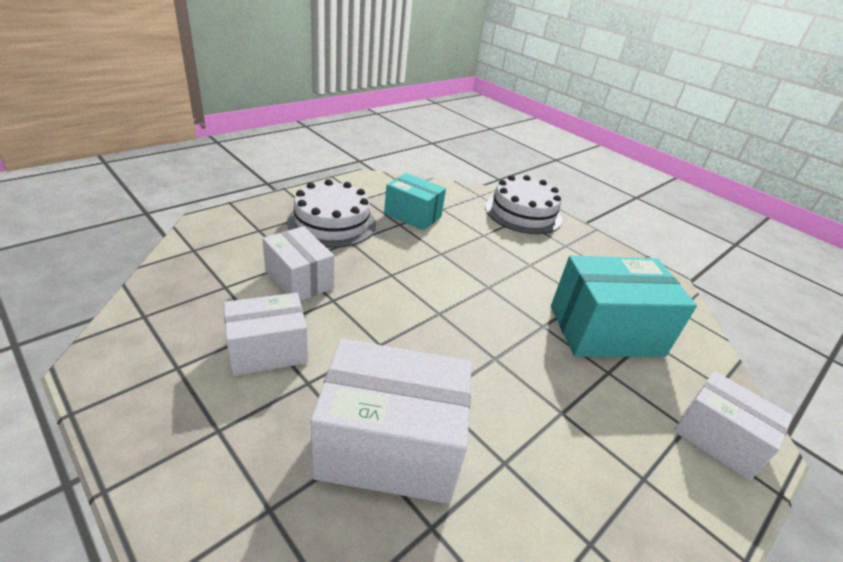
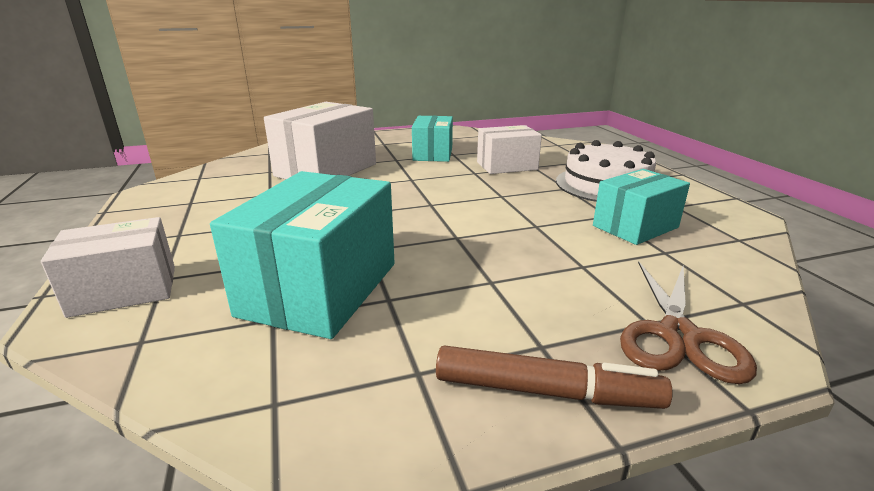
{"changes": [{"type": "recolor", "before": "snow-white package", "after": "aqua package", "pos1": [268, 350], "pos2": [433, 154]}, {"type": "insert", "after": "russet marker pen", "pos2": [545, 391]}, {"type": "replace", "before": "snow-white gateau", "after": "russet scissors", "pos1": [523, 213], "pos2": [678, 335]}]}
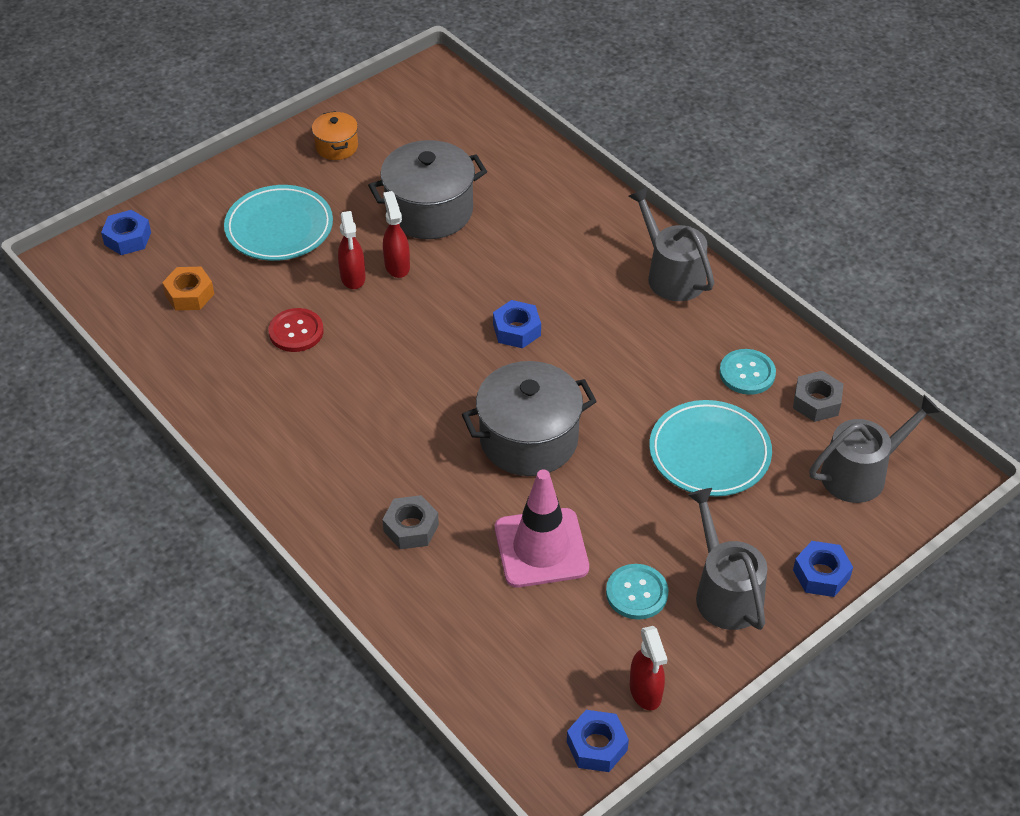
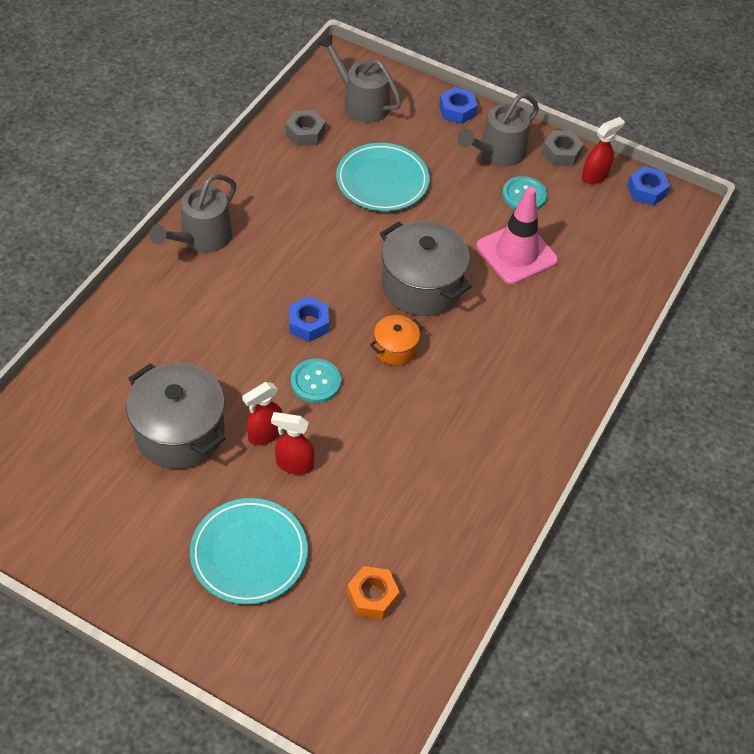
{"changes": [{"type": "rotate", "before": "scarlet sprayer", "pos1": [353, 278], "pos2": [294, 464], "turn": -135}, {"type": "move", "before": "aqua button", "pos1": [747, 373], "pos2": [316, 382]}, {"type": "move", "before": "orange stockpot", "pos1": [336, 146], "pos2": [395, 349]}, {"type": "move", "before": "ash-grey hex nut", "pos1": [411, 528], "pos2": [561, 153]}, {"type": "delete", "before": "cobalt hex nut", "pos1": [127, 238]}, {"type": "delete", "before": "scarlet button", "pos1": [296, 331]}]}
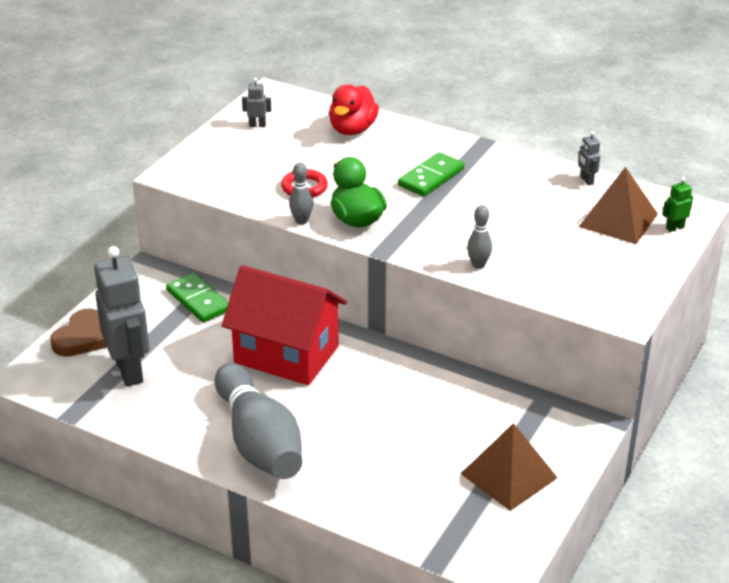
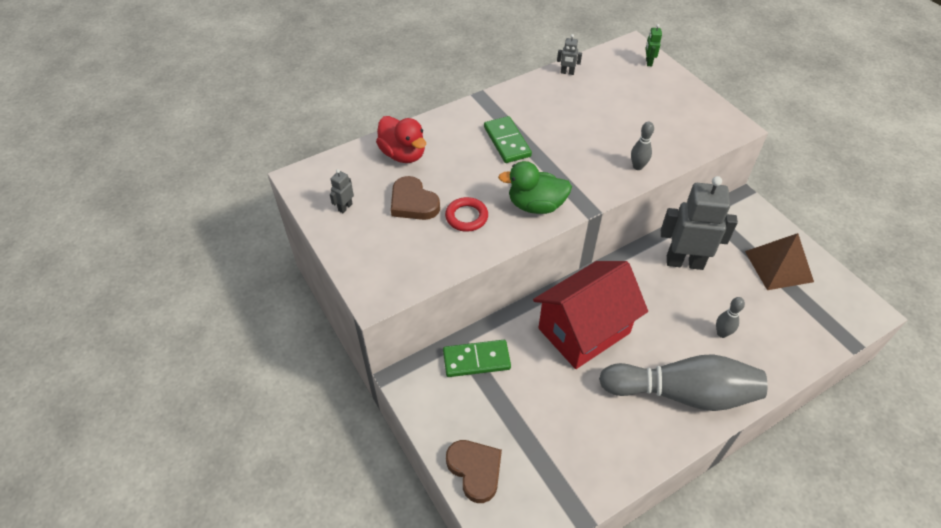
{"changes": [{"type": "insert", "after": "russet heart shape", "pos2": [413, 203]}, {"type": "move", "before": "ash-grey robot", "pos1": [130, 371], "pos2": [684, 262]}, {"type": "move", "before": "ash-grey skittle", "pos1": [301, 221], "pos2": [722, 333]}, {"type": "delete", "before": "russet pyramid", "pos1": [618, 220]}]}
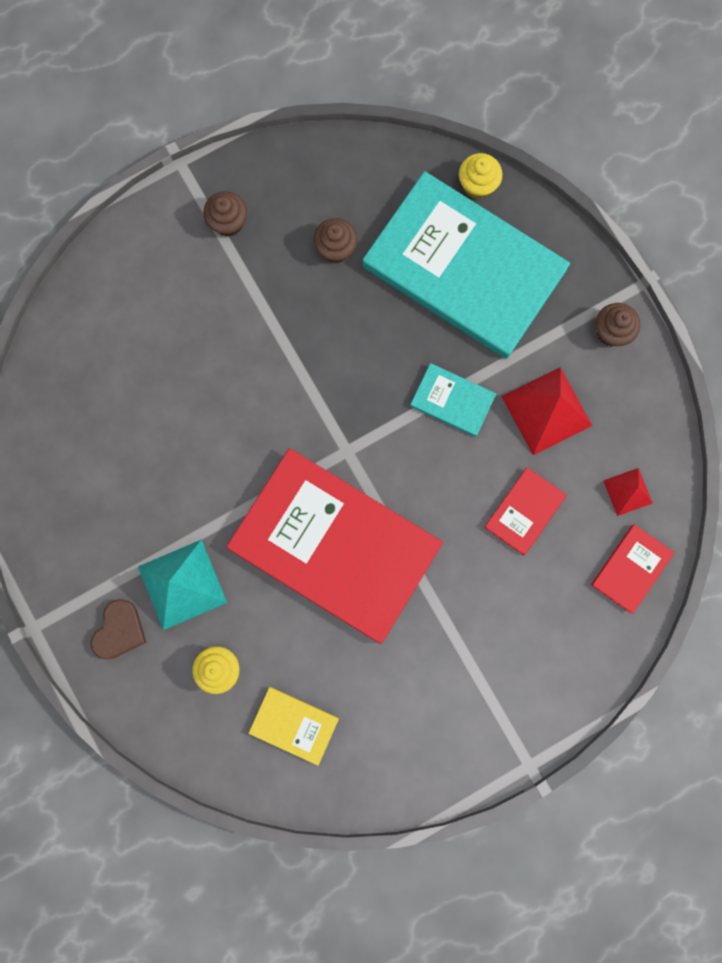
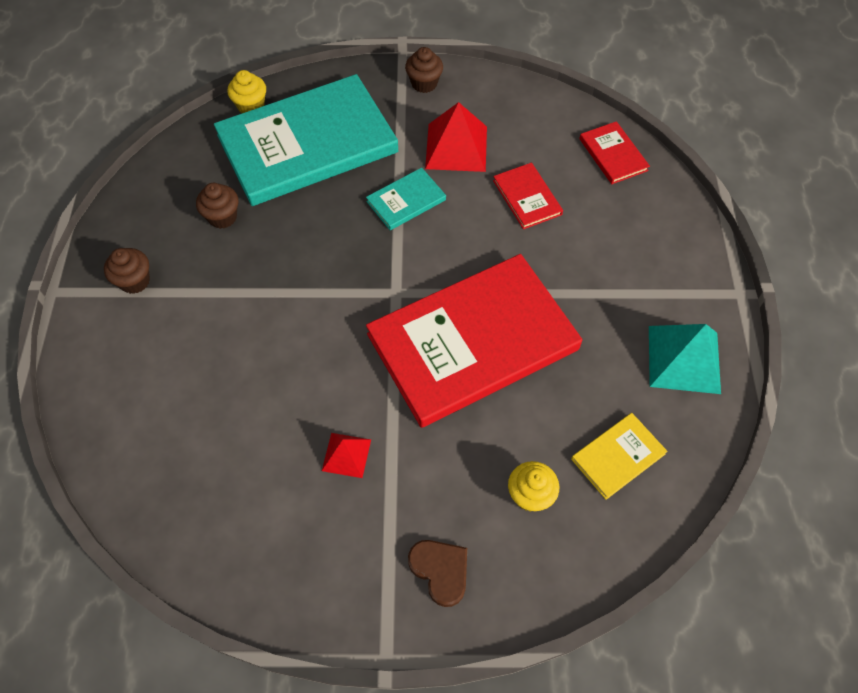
{"changes": [{"type": "move", "before": "scarlet pyramid", "pos1": [627, 491], "pos2": [346, 455]}, {"type": "move", "before": "aqua pyramid", "pos1": [182, 584], "pos2": [684, 359]}]}
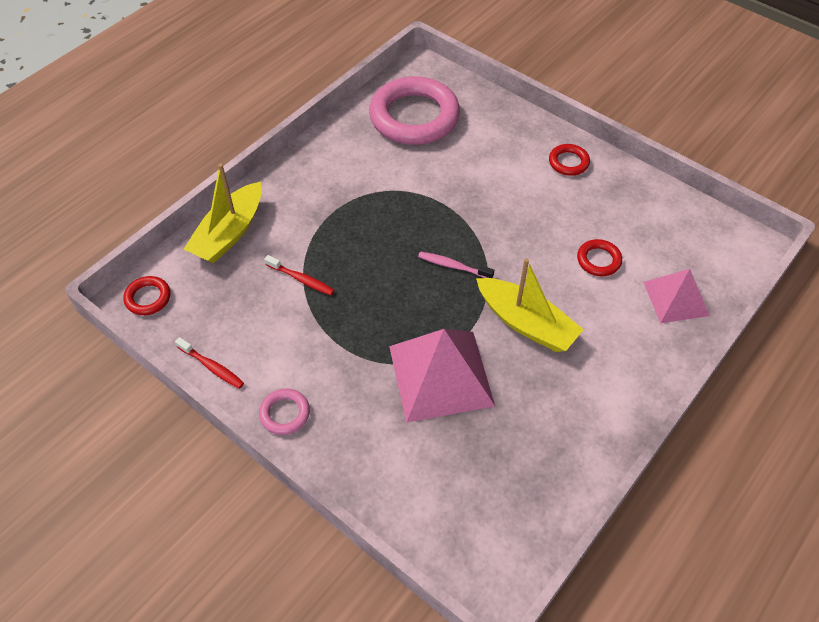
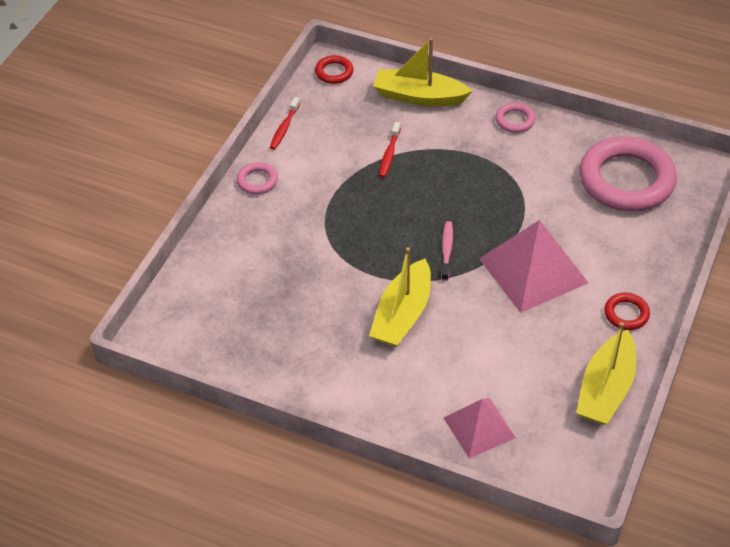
{"changes": [{"type": "move", "before": "rosy pyramid", "pos1": [440, 375], "pos2": [533, 270]}, {"type": "insert", "after": "rosy torus", "pos2": [515, 120]}, {"type": "insert", "after": "golden boat", "pos2": [605, 389]}, {"type": "delete", "before": "scarlet torus", "pos1": [598, 260]}]}
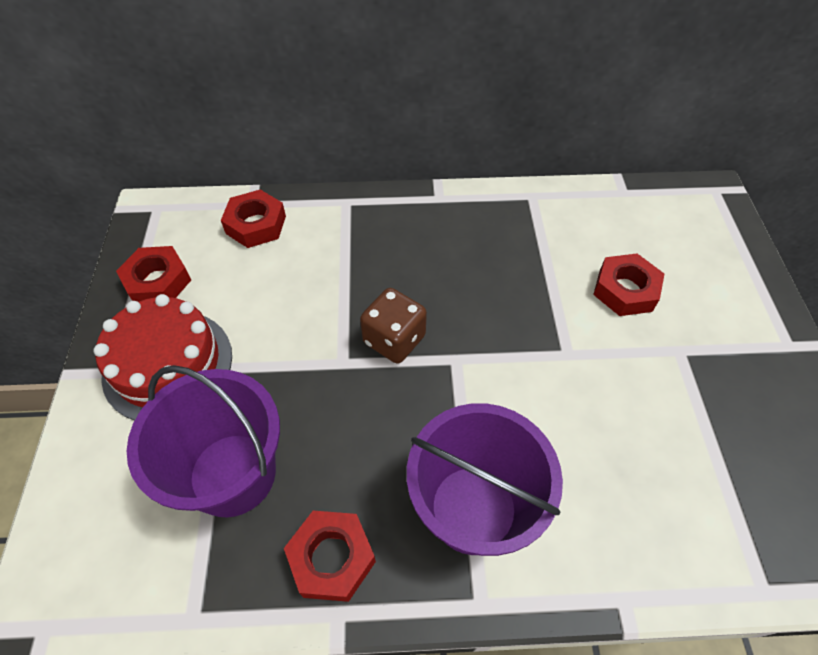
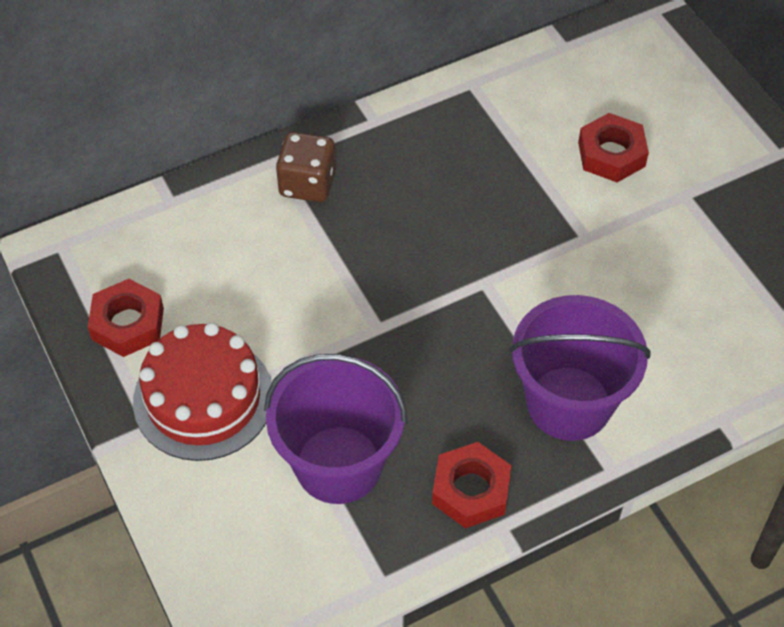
{"changes": [{"type": "move", "before": "russet die", "pos1": [394, 339], "pos2": [307, 183]}, {"type": "delete", "before": "scarlet hex nut", "pos1": [256, 225]}]}
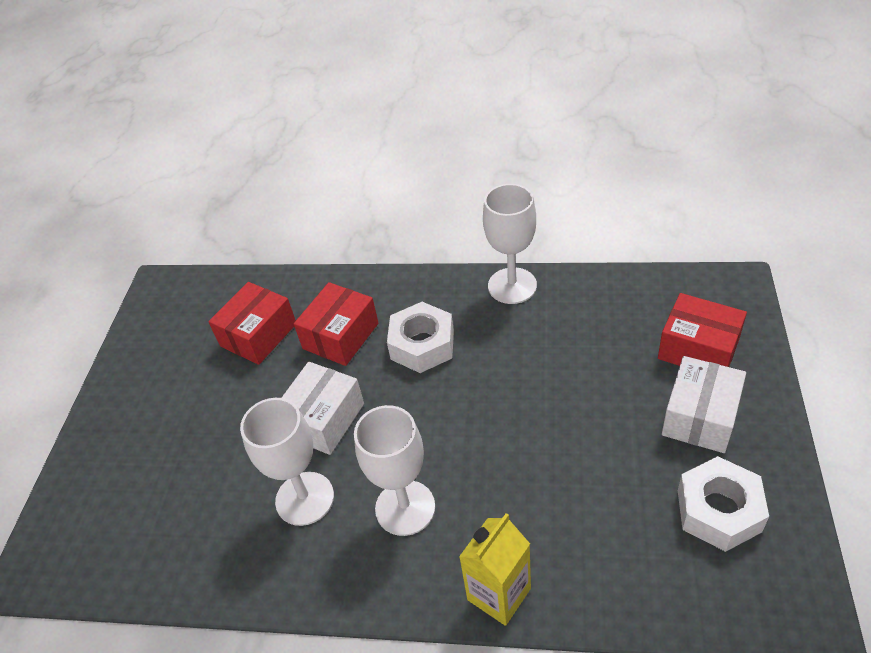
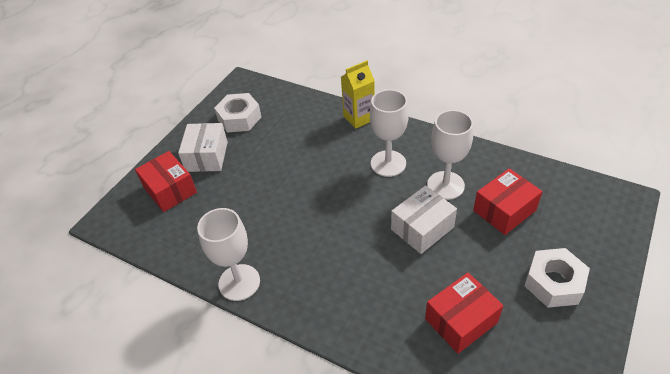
{"changes": [{"type": "rotate", "before": "snow-white package", "pos1": [700, 416], "pos2": [207, 156], "turn": -45}, {"type": "move", "before": "scarlet package", "pos1": [341, 336], "pos2": [504, 210]}, {"type": "move", "before": "snow-white hex nut", "pos1": [422, 345], "pos2": [553, 283]}]}
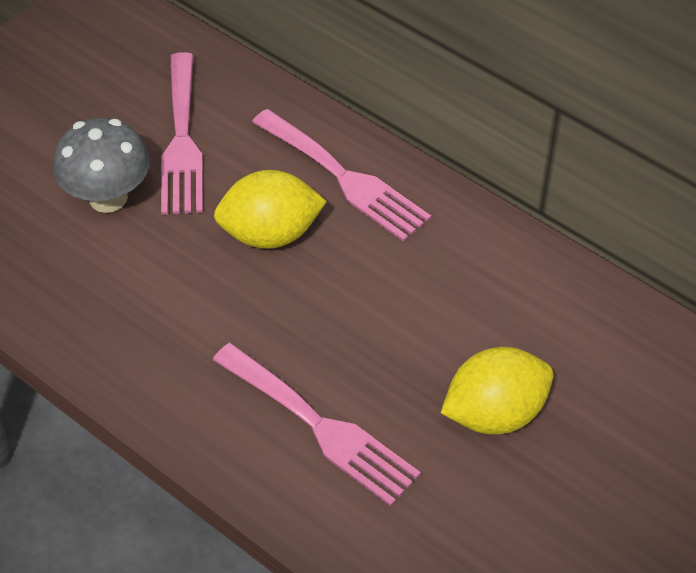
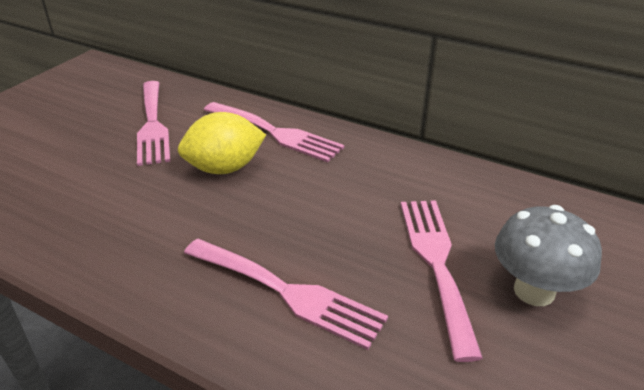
{"changes": [{"type": "replace", "before": "golden citrus fruit", "after": "rosy dinner fork", "pos1": [494, 413], "pos2": [436, 262]}, {"type": "move", "before": "ash-grey toadstool", "pos1": [108, 197], "pos2": [534, 291]}]}
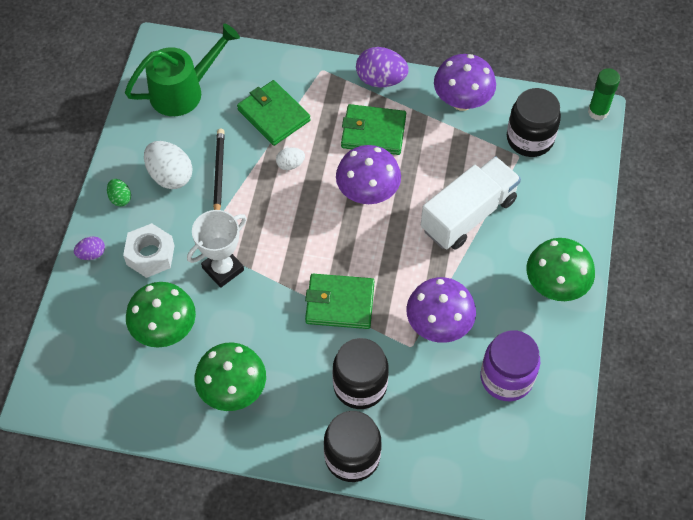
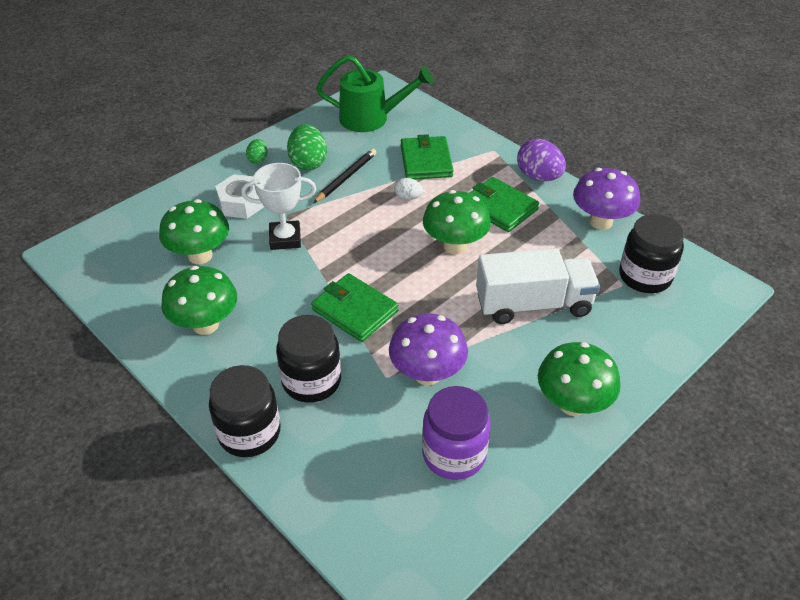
{"changes": [{"type": "recolor", "before": "snow-white toy egg", "after": "emerald toy egg", "pos1": [170, 176], "pos2": [308, 163]}, {"type": "recolor", "before": "violet toadstool", "after": "emerald toadstool", "pos1": [367, 193], "pos2": [455, 246]}, {"type": "delete", "before": "violet toy egg", "pos1": [91, 254]}, {"type": "delete", "before": "emerald glue", "pos1": [598, 112]}]}
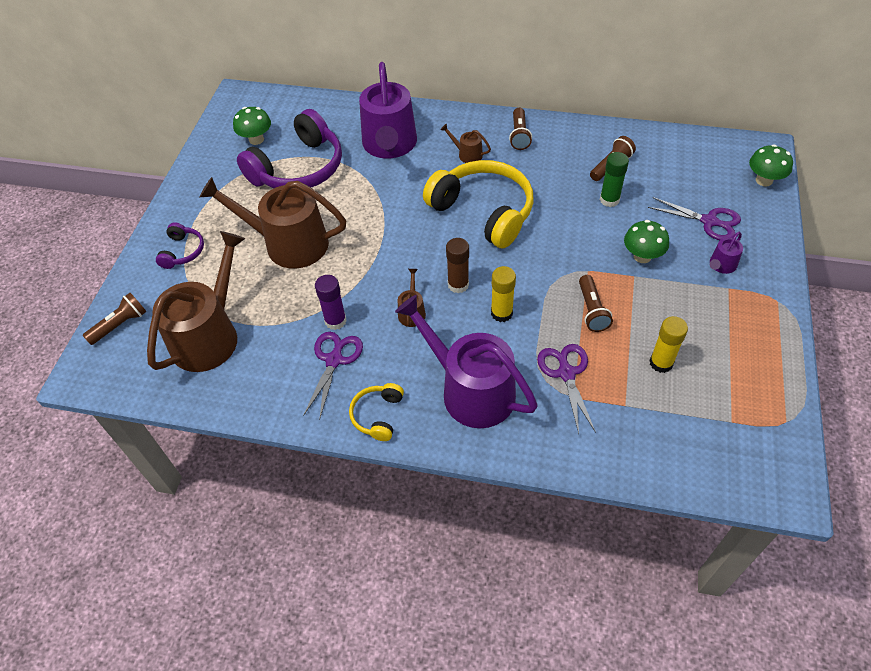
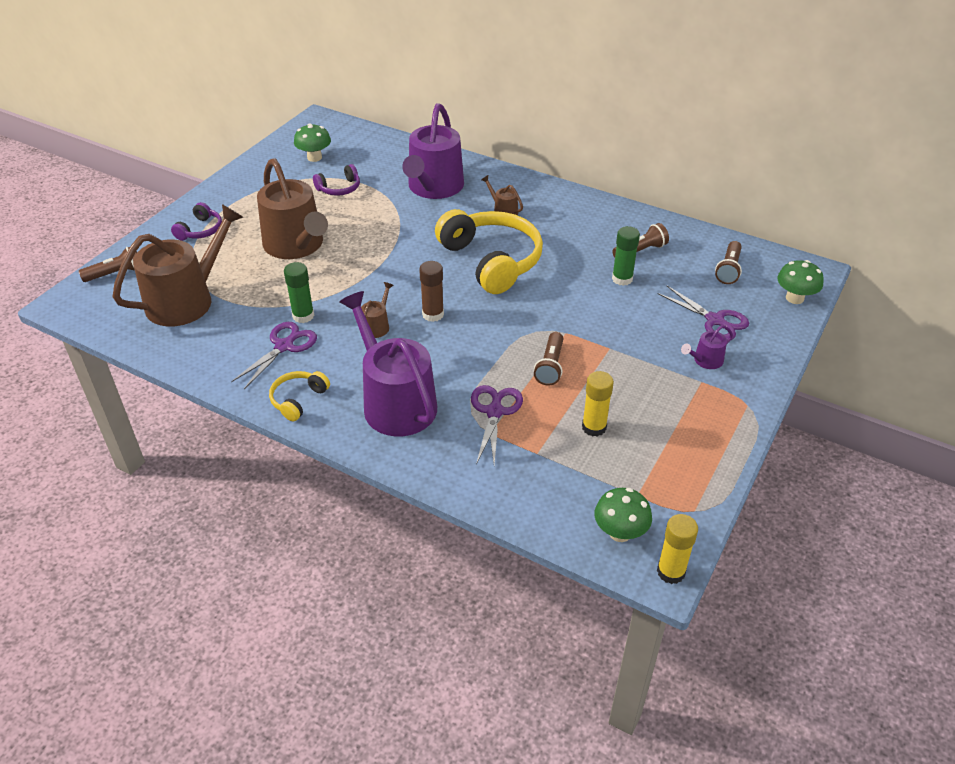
{"changes": [{"type": "rotate", "before": "russet watering pot", "pos1": [288, 244], "pos2": [296, 245], "turn": -150}, {"type": "recolor", "before": "violet glue", "after": "emerald glue", "pos1": [335, 321], "pos2": [303, 316]}, {"type": "resize", "before": "violet headphones", "pos1": [299, 168], "pos2": [339, 188], "scale": 0.47}, {"type": "move", "before": "emerald toadstool", "pos1": [642, 256], "pos2": [620, 532]}, {"type": "move", "before": "golden glue", "pos1": [501, 313], "pos2": [671, 572]}, {"type": "move", "before": "russet torch", "pos1": [519, 135], "pos2": [728, 270]}]}
